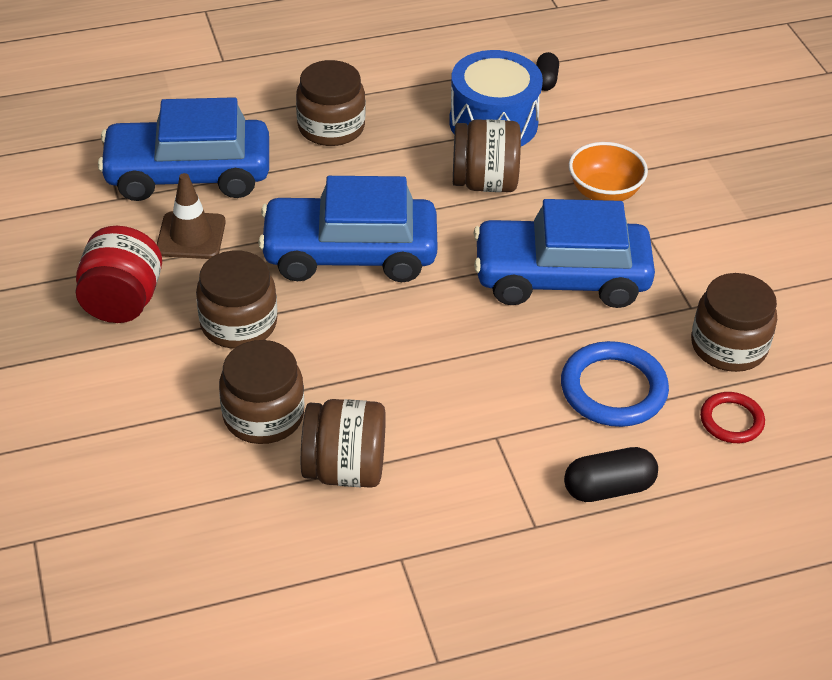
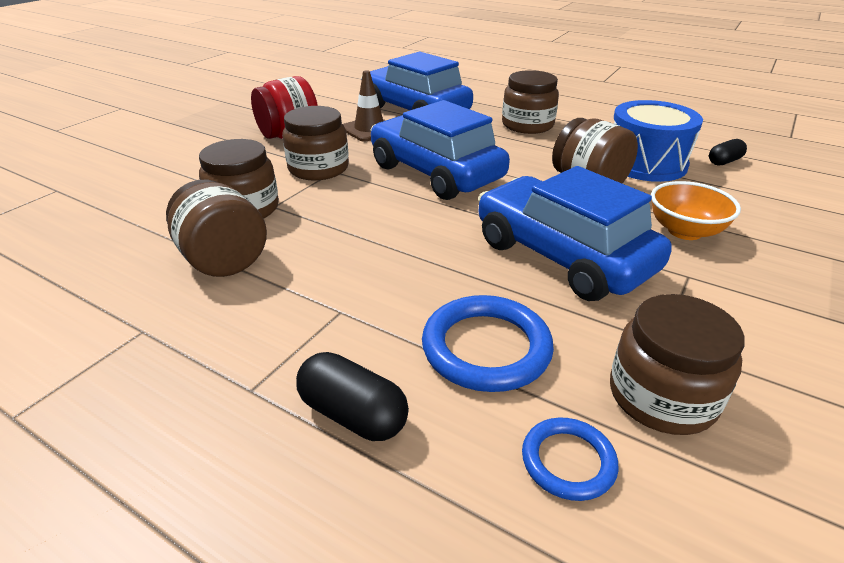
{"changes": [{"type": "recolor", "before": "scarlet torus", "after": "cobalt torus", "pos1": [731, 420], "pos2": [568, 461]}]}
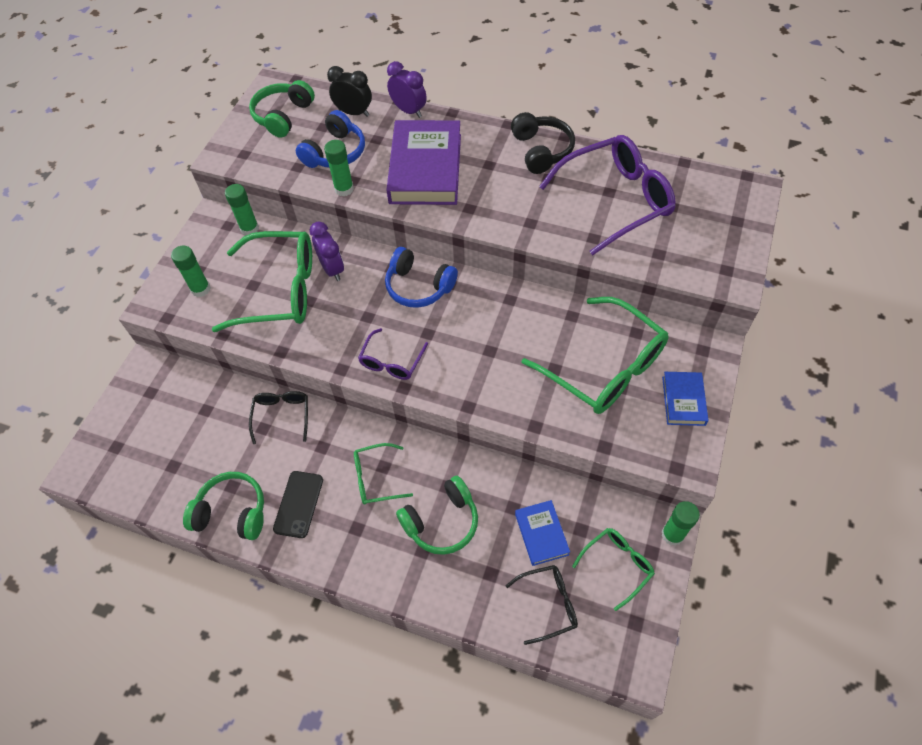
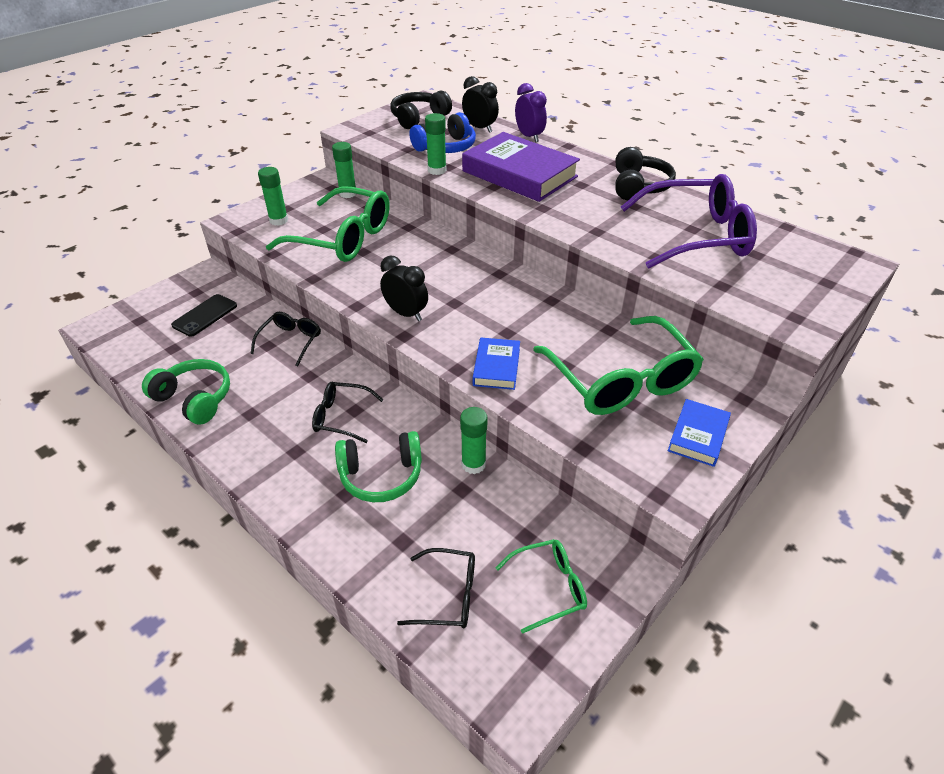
{"changes": [{"type": "move", "before": "jet-black phone", "pos1": [298, 504], "pos2": [205, 315]}, {"type": "recolor", "before": "emerald eyeglasses", "after": "jet-black eyeglasses", "pos1": [375, 478], "pos2": [341, 417]}, {"type": "replace", "before": "violet eyeglasses", "after": "jet-black bedside clock", "pos1": [391, 362], "pos2": [406, 313]}, {"type": "recolor", "before": "emerald headphones", "after": "jet-black headphones", "pos1": [283, 116], "pos2": [419, 118]}, {"type": "move", "before": "emerald glue", "pos1": [672, 534], "pos2": [473, 464]}, {"type": "rotate", "before": "violet hardcover", "pos1": [426, 168], "pos2": [519, 174], "turn": -75}, {"type": "move", "before": "cobalt hardcover", "pos1": [541, 534], "pos2": [496, 367]}, {"type": "delete", "before": "violet bedside clock", "pos1": [332, 269]}, {"type": "delete", "before": "cobalt headphones", "pos1": [419, 286]}]}
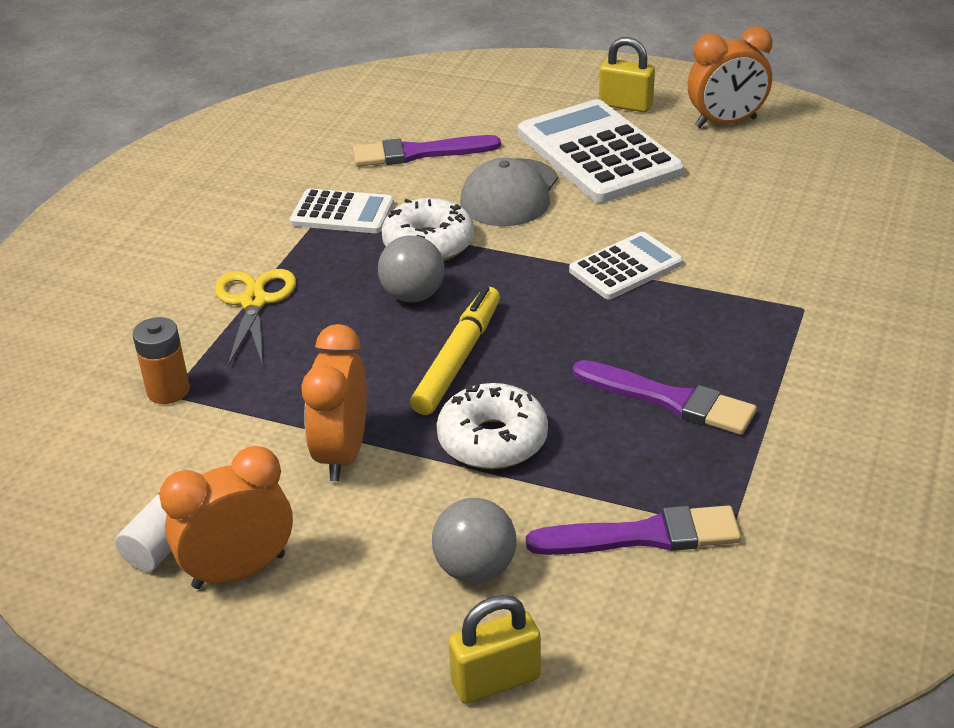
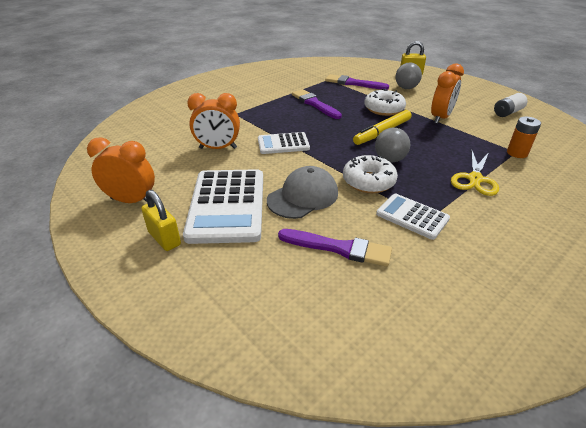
{"changes": [{"type": "move", "before": "orange bedside clock", "pos1": [239, 571], "pos2": [218, 148]}]}
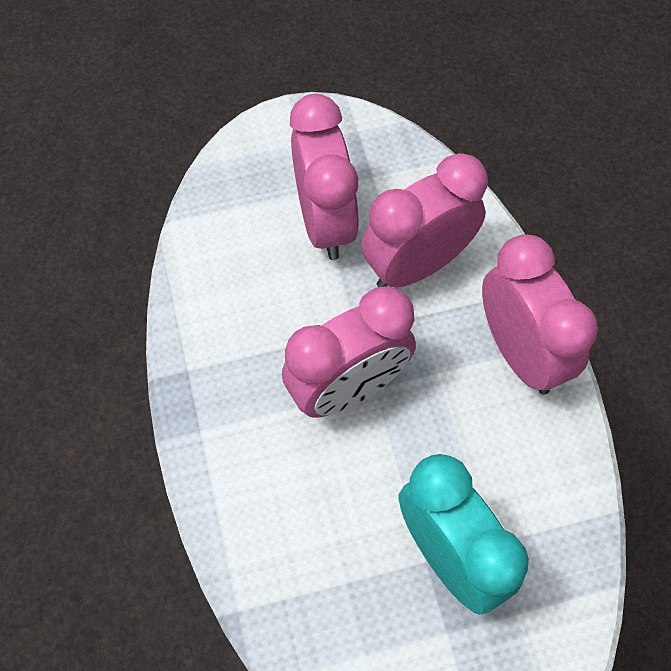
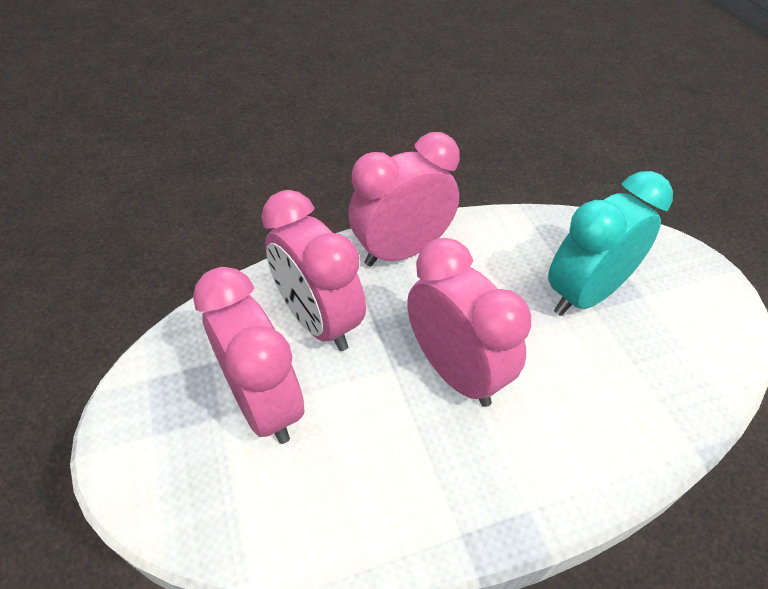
{"changes": [{"type": "rotate", "before": "rosy bedside clock", "pos1": [325, 221], "pos2": [265, 403], "turn": 75}]}
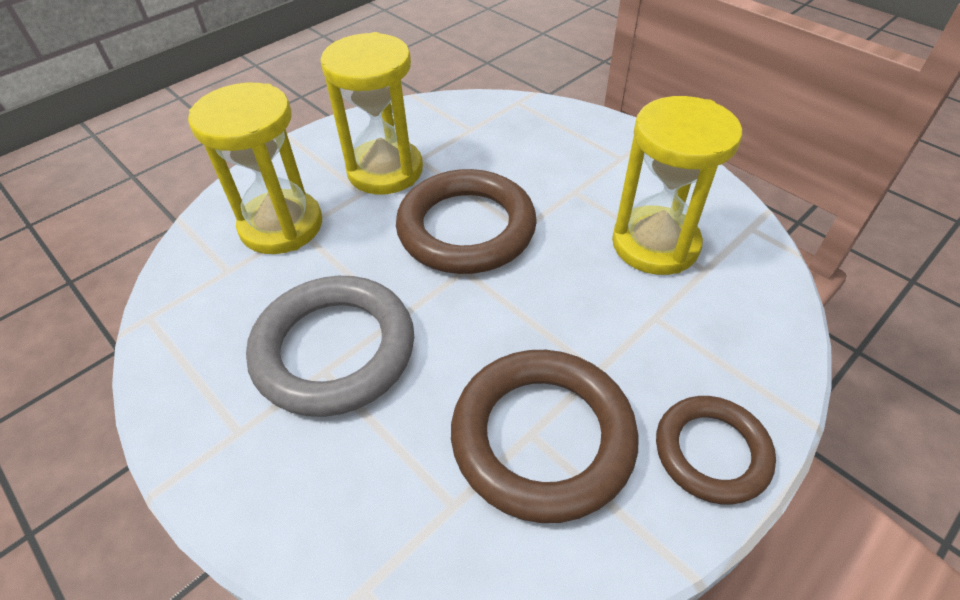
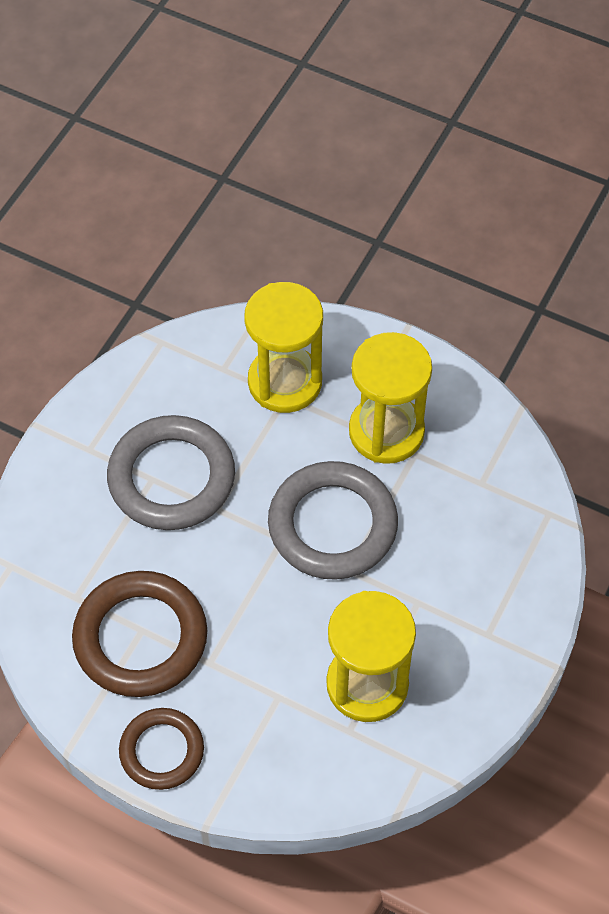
{"changes": [{"type": "recolor", "before": "russet torus", "after": "ash-grey torus", "pos1": [466, 228], "pos2": [332, 525]}]}
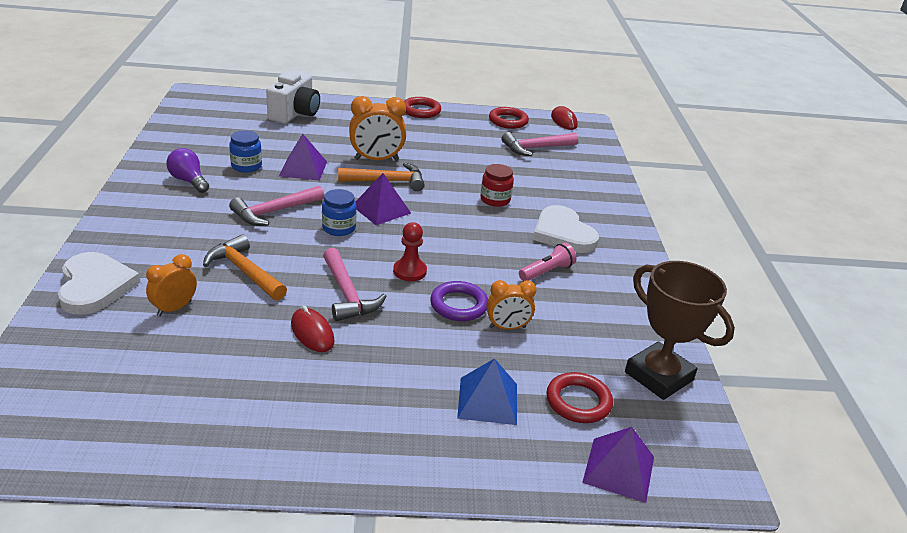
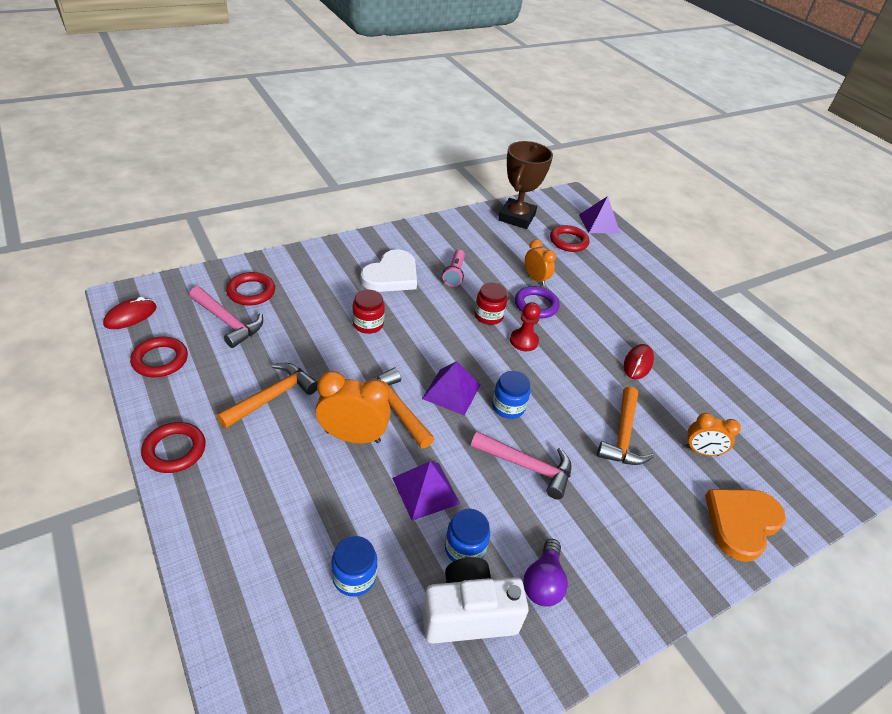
{"changes": [{"type": "insert", "after": "orange carpenter's hammer", "pos2": [273, 396]}, {"type": "insert", "after": "scarlet torus", "pos2": [251, 292]}, {"type": "rotate", "before": "orange bedside clock", "pos1": [376, 159], "pos2": [353, 436], "turn": -45}, {"type": "insert", "after": "cobalt jar", "pos2": [354, 577]}, {"type": "move", "before": "snow-white camera", "pos1": [295, 114], "pos2": [468, 614]}, {"type": "rotate", "before": "rosy torch", "pos1": [546, 272], "pos2": [454, 274], "turn": -105}, {"type": "insert", "after": "scarlet jar", "pos2": [488, 316]}, {"type": "recolor", "before": "snow-white heart shape", "after": "orange heart shape", "pos1": [95, 286], "pos2": [741, 523]}, {"type": "delete", "before": "rosy carpenter's hammer", "pos1": [347, 294]}, {"type": "delete", "before": "cobalt pyramid", "pos1": [487, 400]}]}
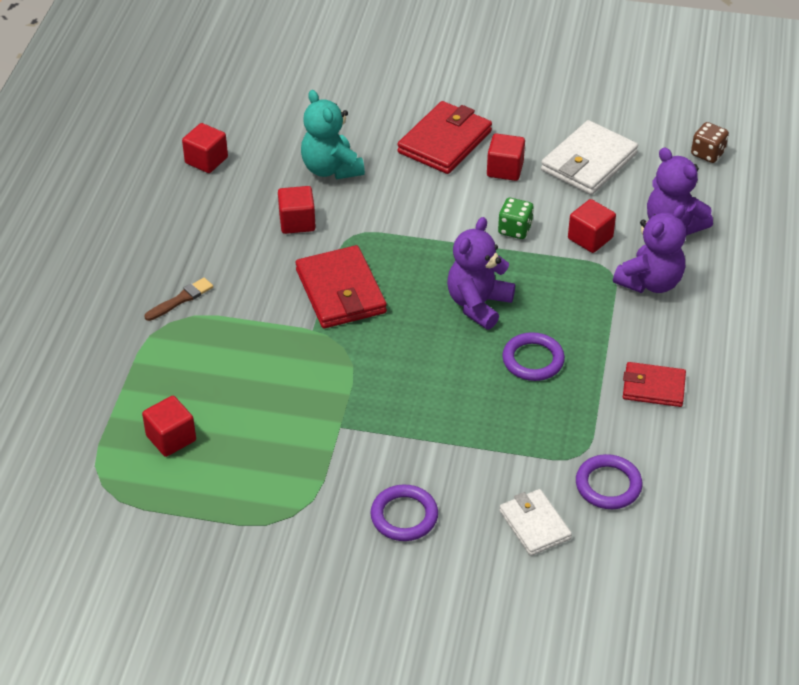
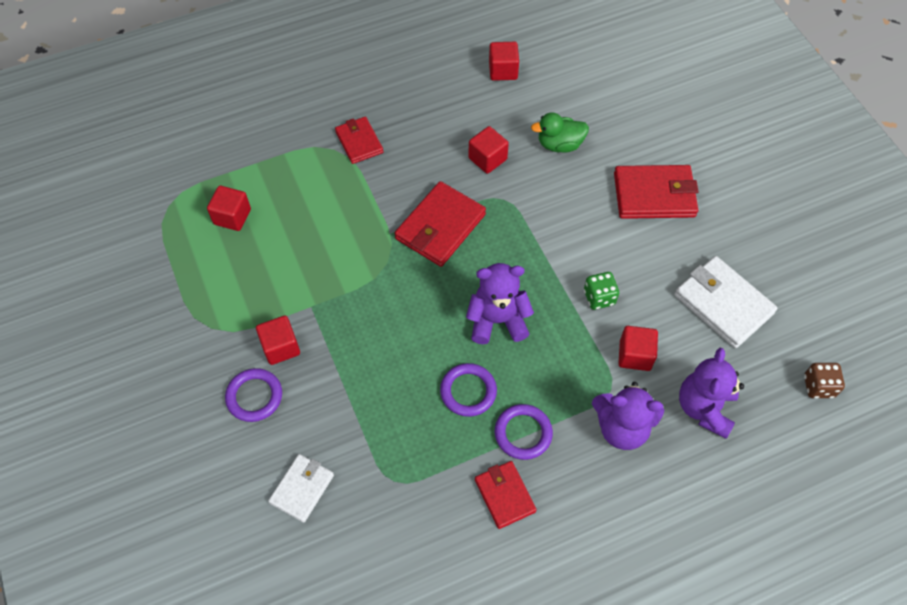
{"changes": [{"type": "move", "before": "scarlet solid cube", "pos1": [505, 169], "pos2": [281, 347]}, {"type": "replace", "before": "russet paint brush", "after": "scarlet card wallet", "pos1": [180, 299], "pos2": [359, 142]}, {"type": "move", "before": "violet torus", "pos1": [608, 485], "pos2": [523, 433]}, {"type": "replace", "before": "aqua teddy", "after": "emerald rubber duck", "pos1": [331, 169], "pos2": [559, 144]}, {"type": "rotate", "before": "snow-white card wallet", "pos1": [588, 162], "pos2": [723, 304], "turn": 45}]}
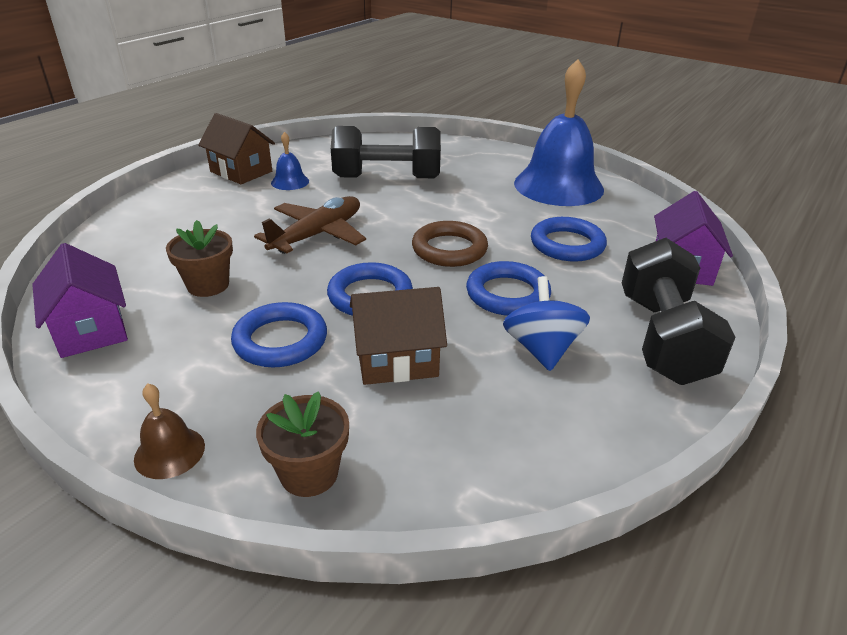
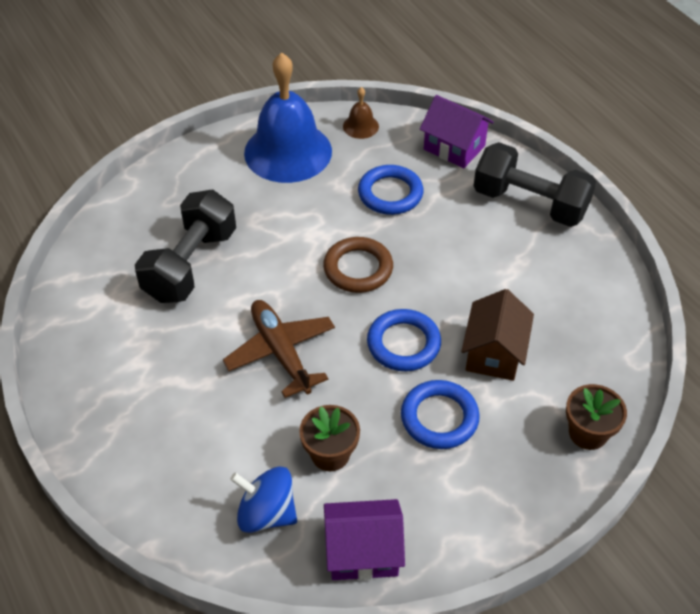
{"changes": [{"type": "move", "before": "cobalt spinning top", "pos1": [541, 349], "pos2": [266, 513]}, {"type": "move", "before": "russet hand bell", "pos1": [169, 452], "pos2": [360, 126]}, {"type": "delete", "before": "russet toy house", "pos1": [241, 171]}, {"type": "delete", "before": "cobalt hand bell", "pos1": [290, 182]}, {"type": "delete", "before": "cobalt torus", "pos1": [507, 294]}]}
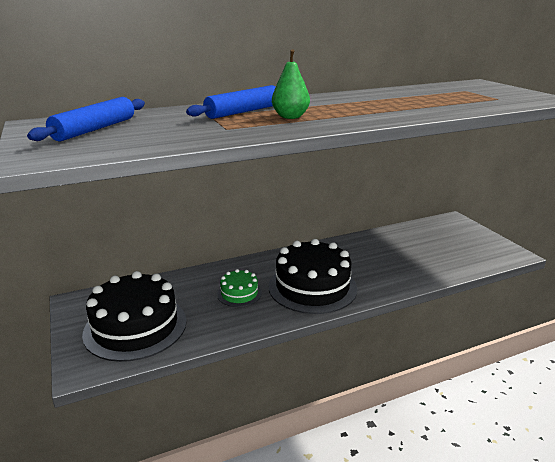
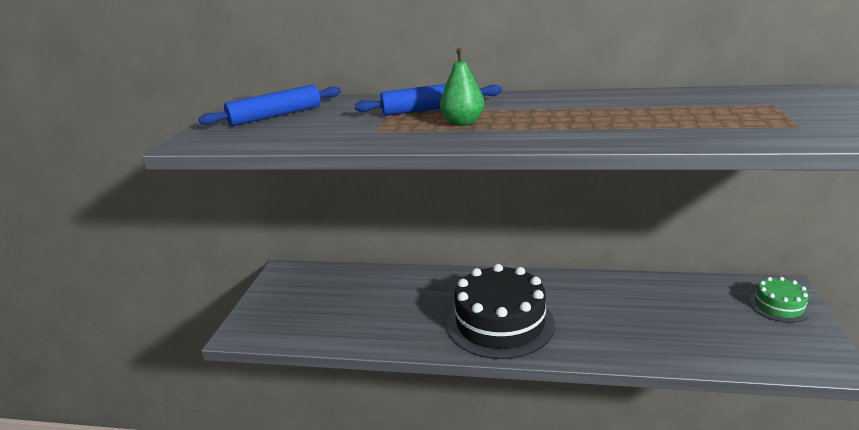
{"changes": [{"type": "move", "before": "emerald gateau", "pos1": [239, 293], "pos2": [779, 306]}, {"type": "delete", "before": "jet-black gateau", "pos1": [135, 327]}]}
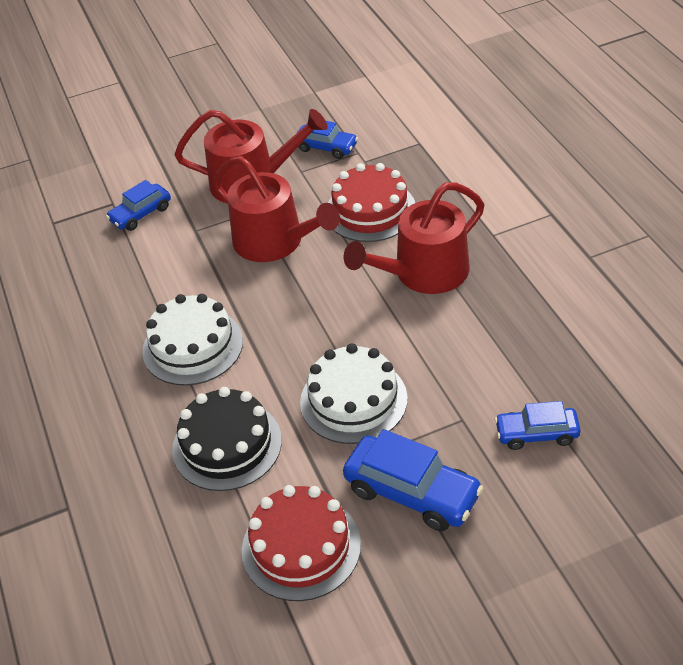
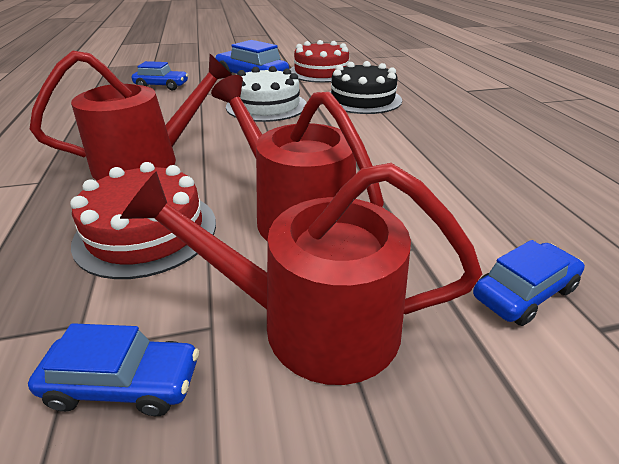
{"changes": [{"type": "rotate", "before": "cobalt toy car", "pos1": [326, 147], "pos2": [124, 383], "turn": 150}, {"type": "delete", "before": "snow-white gateau", "pos1": [192, 346]}]}
